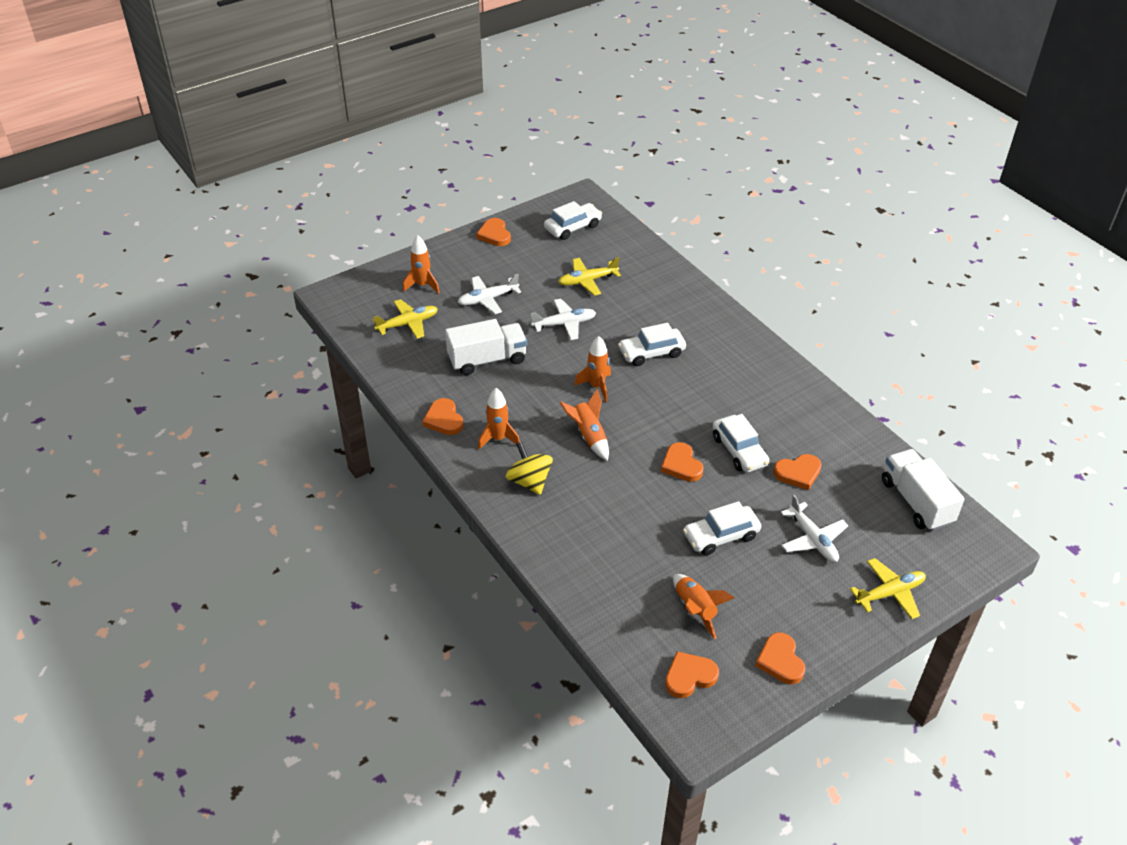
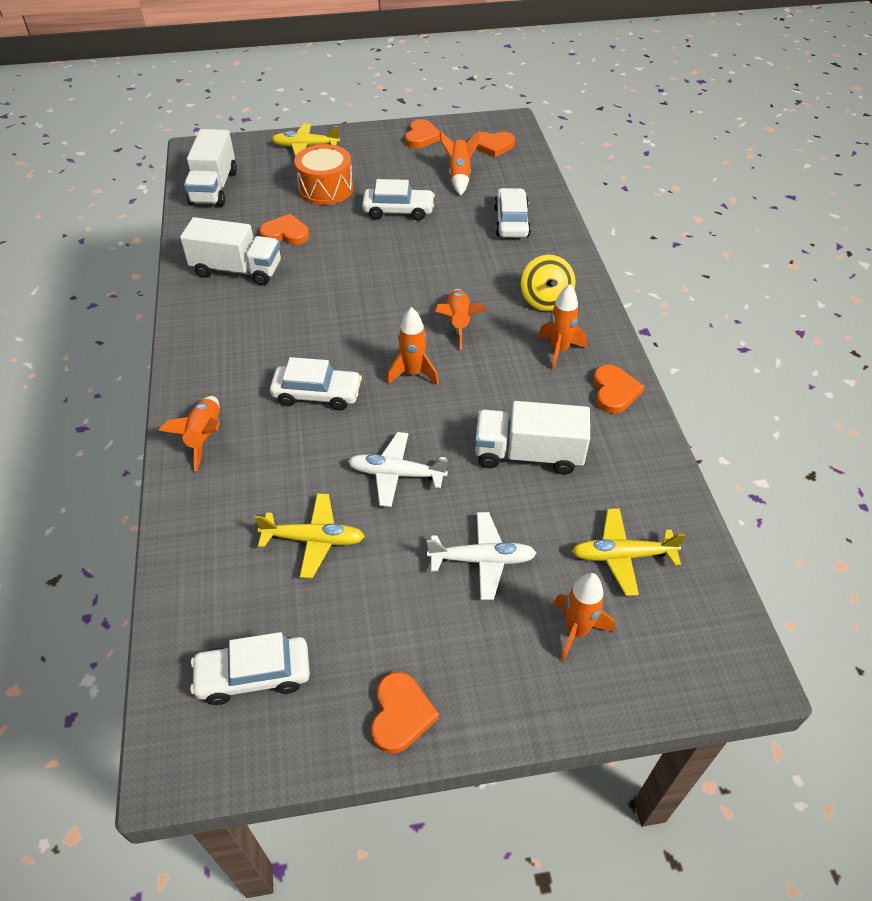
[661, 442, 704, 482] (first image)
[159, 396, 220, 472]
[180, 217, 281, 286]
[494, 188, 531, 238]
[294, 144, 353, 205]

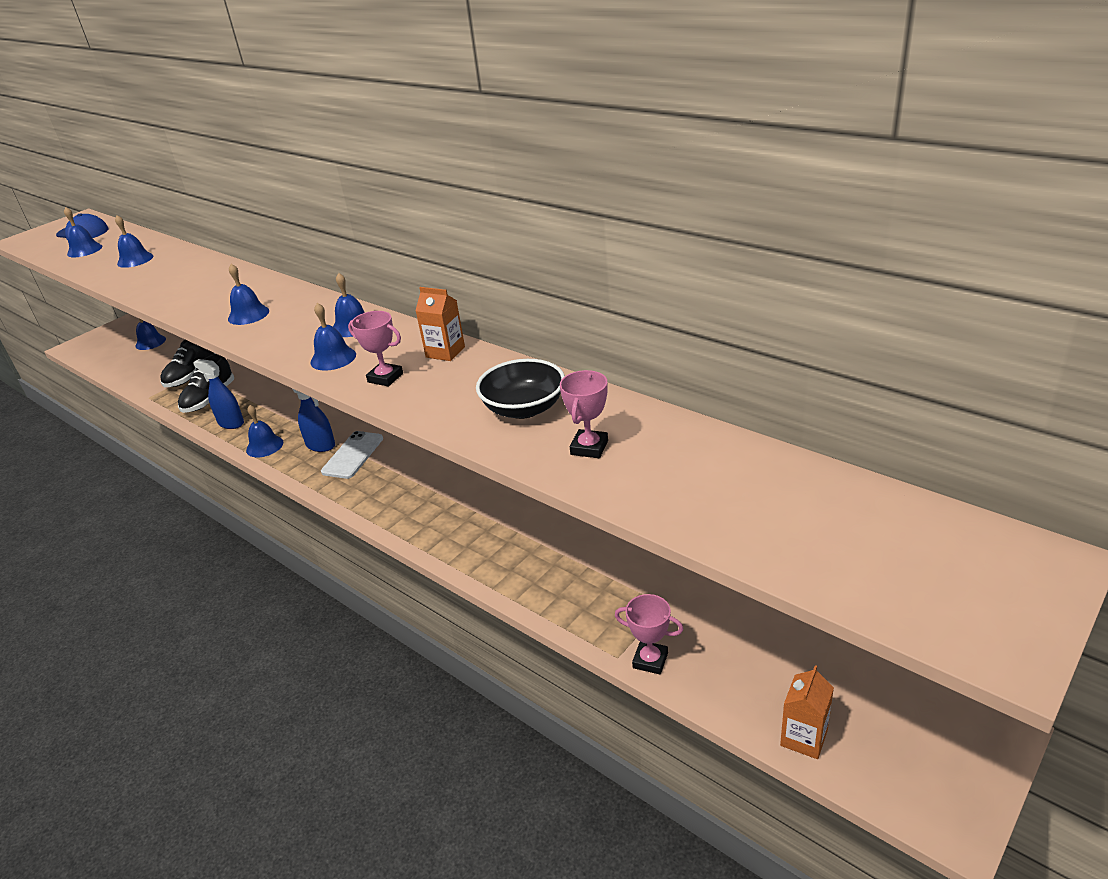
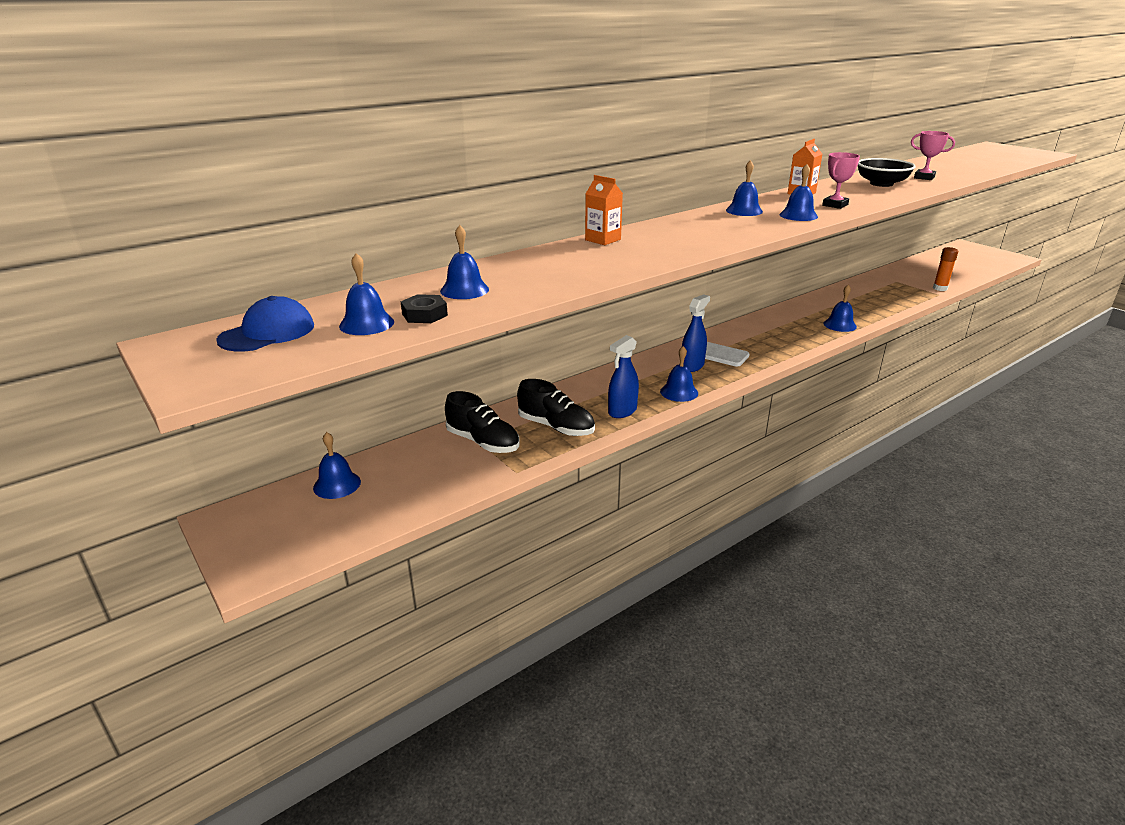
[401, 294, 448, 323]
[823, 285, 857, 332]
[585, 175, 623, 245]
[933, 247, 958, 291]

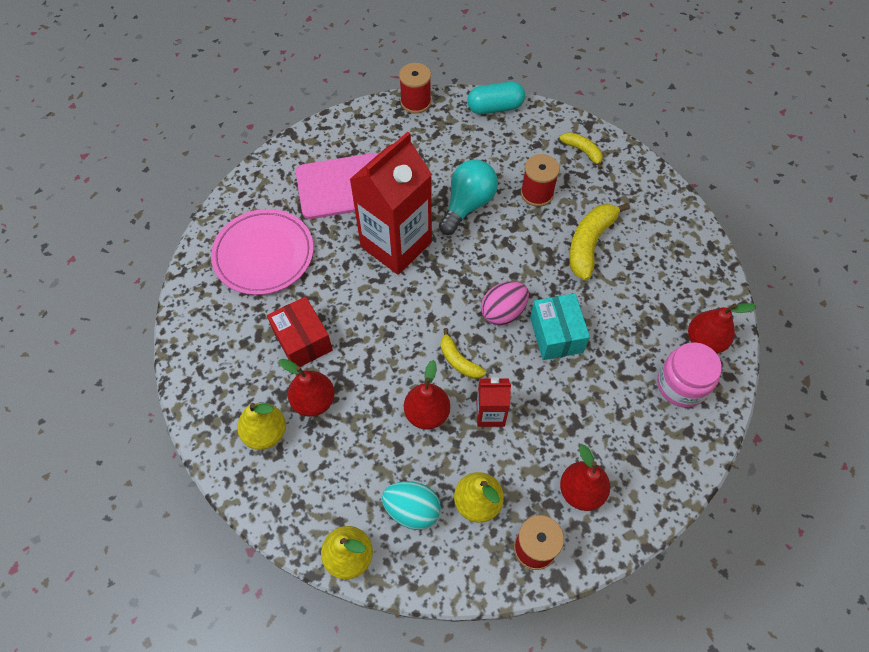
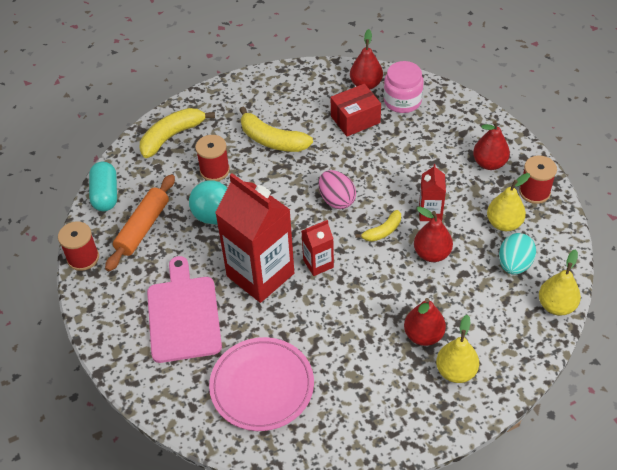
[530, 293, 590, 360] (first image)
[105, 174, 175, 271]
[302, 220, 334, 276]
[331, 84, 381, 137]
[140, 108, 215, 158]

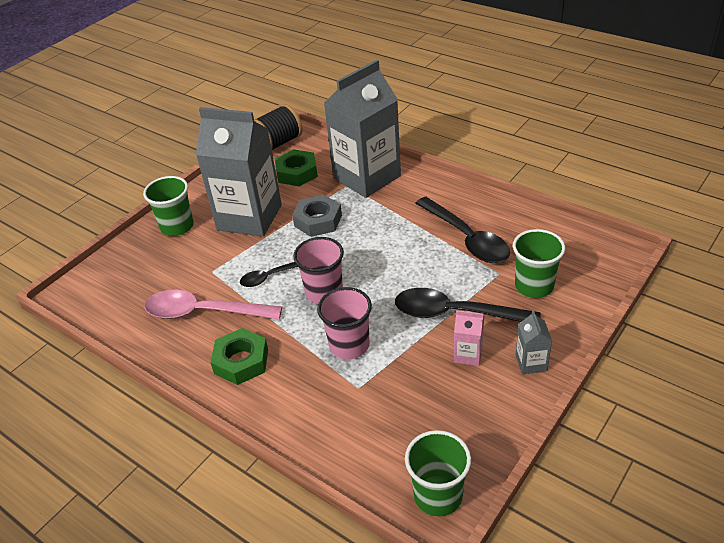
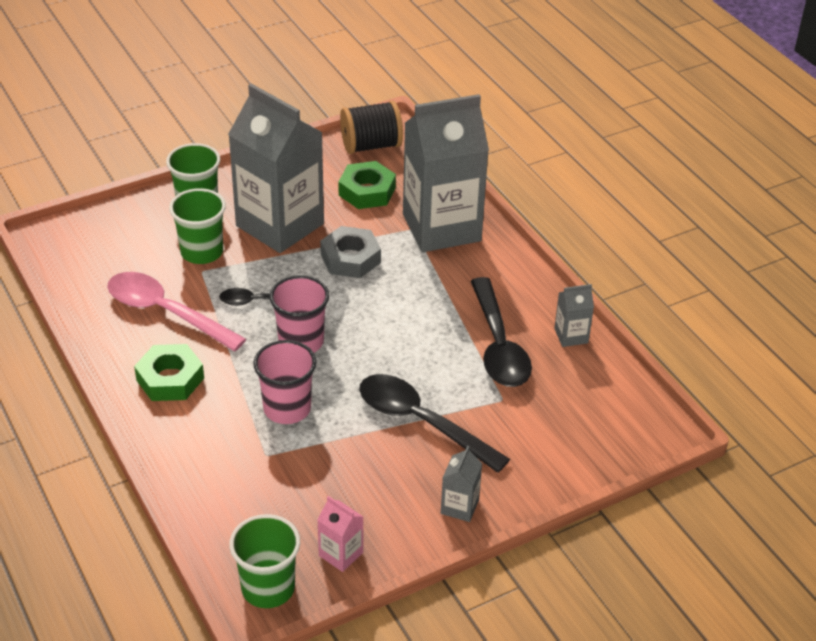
[554, 284, 594, 347]
[317, 496, 363, 572]
[169, 188, 226, 264]

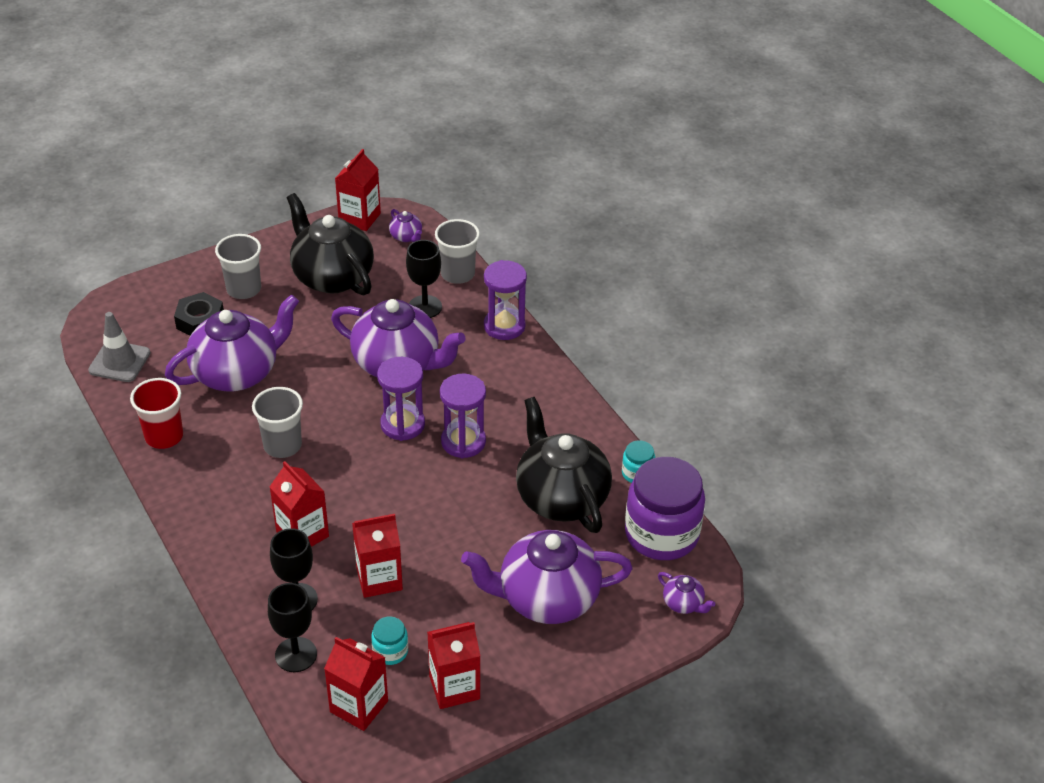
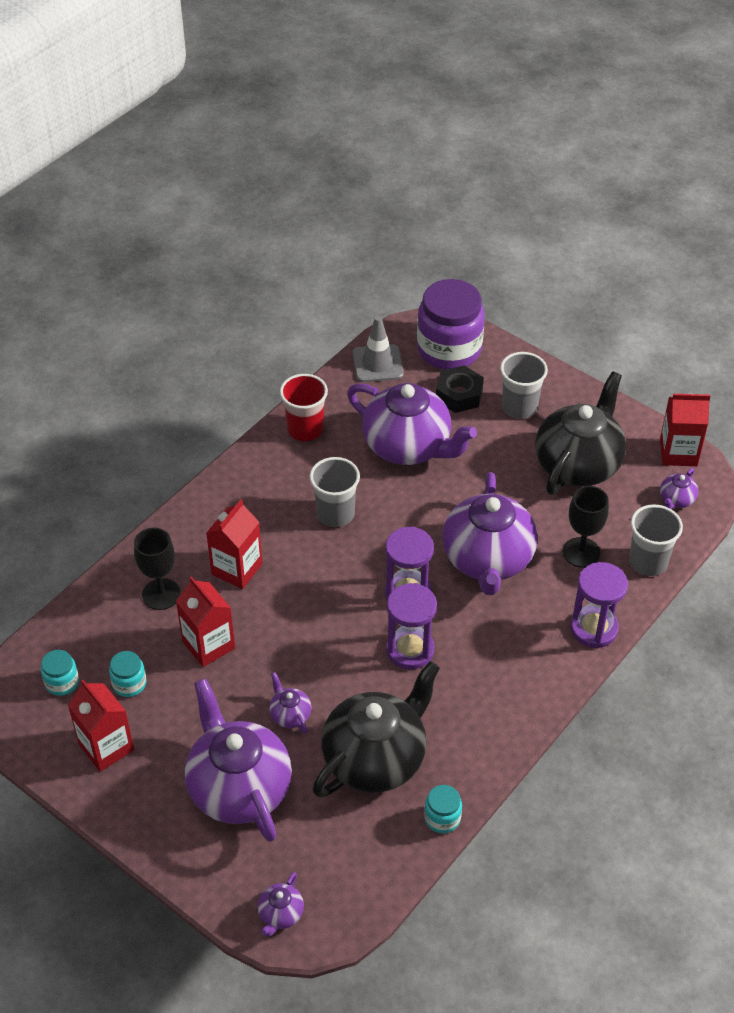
[268, 583, 317, 672] (first image)
[269, 672, 311, 734]
[417, 279, 485, 370]
[41, 650, 79, 696]

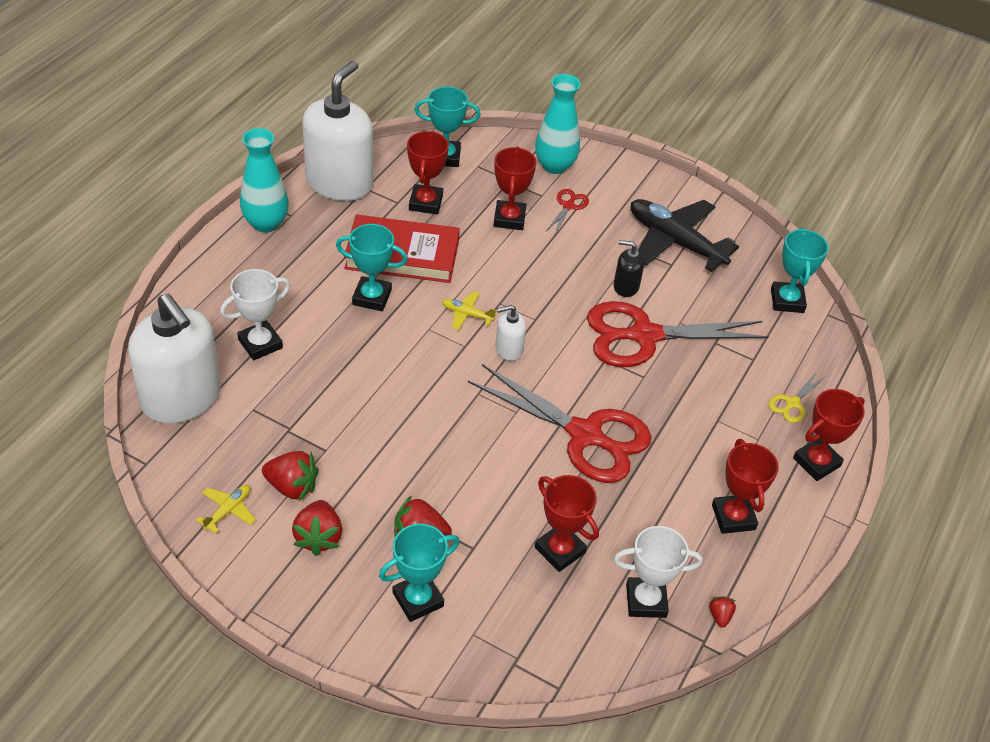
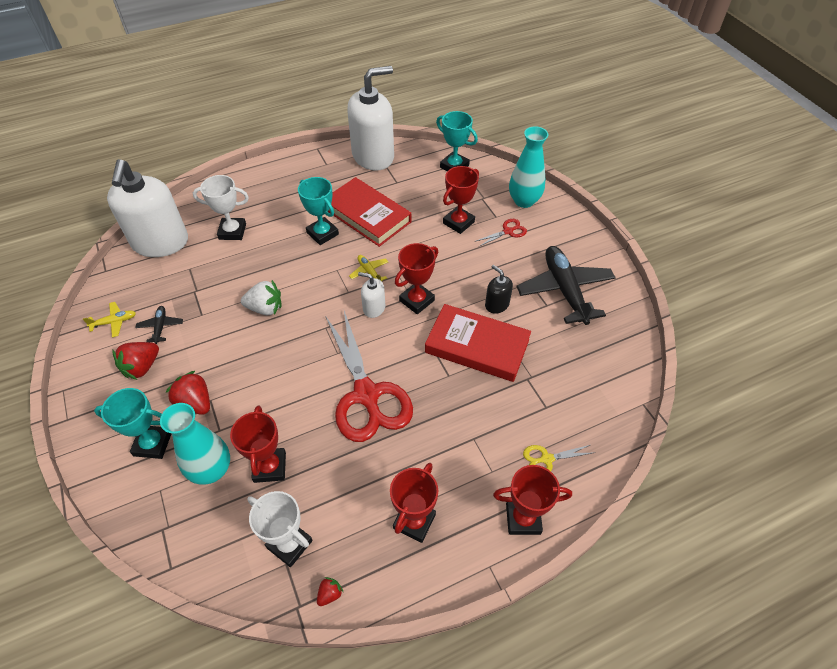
[771, 228, 828, 313] (first image)
[241, 280, 282, 315]
[160, 403, 230, 484]
[395, 243, 438, 314]
[135, 306, 183, 344]
[425, 304, 531, 382]

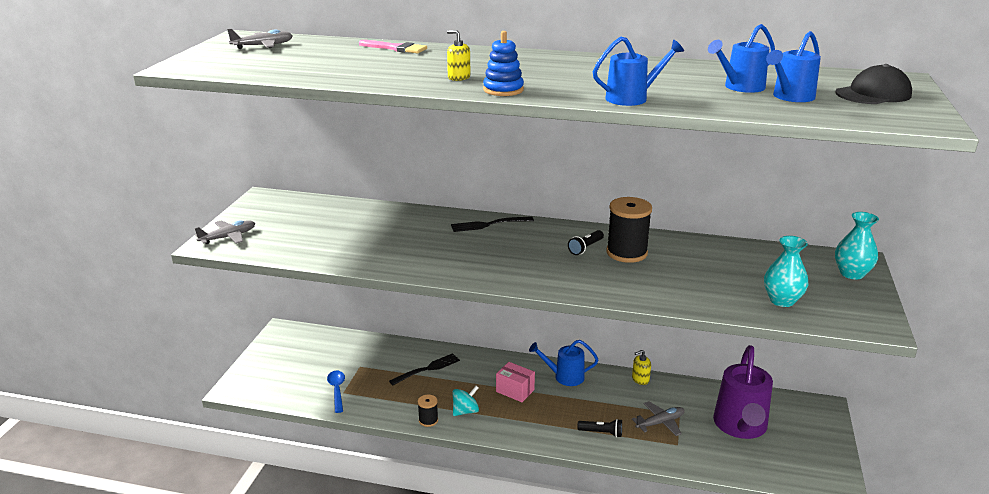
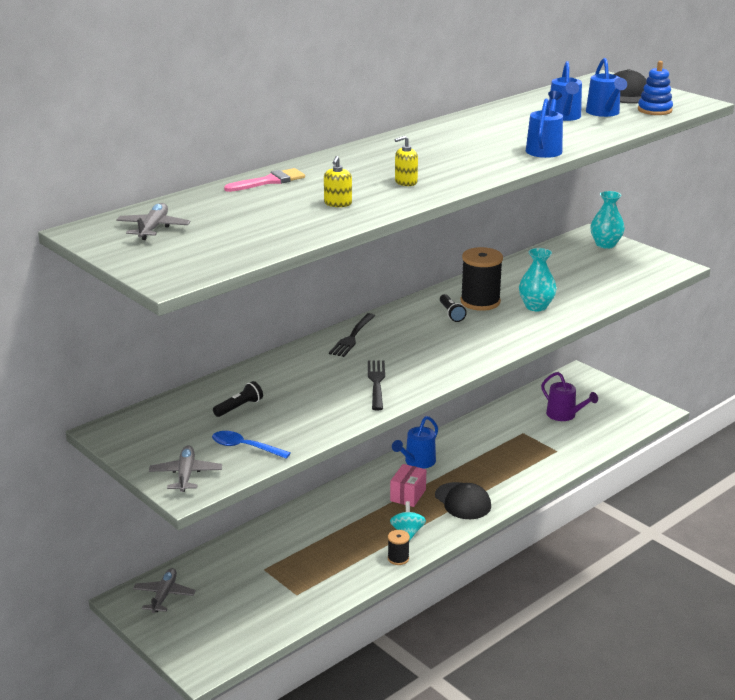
[435, 482, 491, 519]
[212, 431, 290, 459]
[368, 361, 385, 410]
[638, 61, 673, 115]
[213, 381, 263, 417]
[324, 156, 352, 207]
[133, 568, 196, 613]
[519, 248, 557, 311]
[390, 464, 426, 507]
[541, 372, 598, 421]

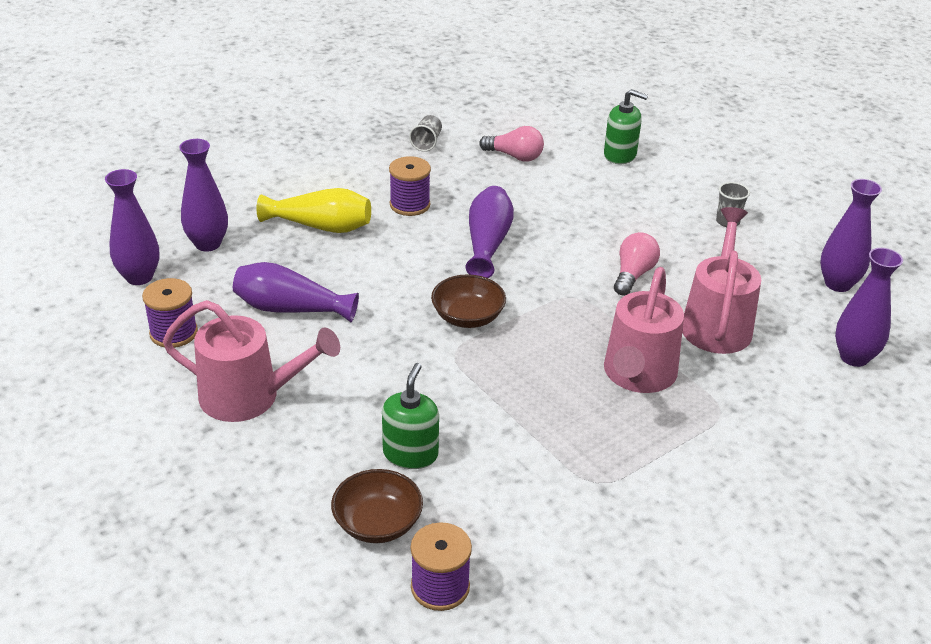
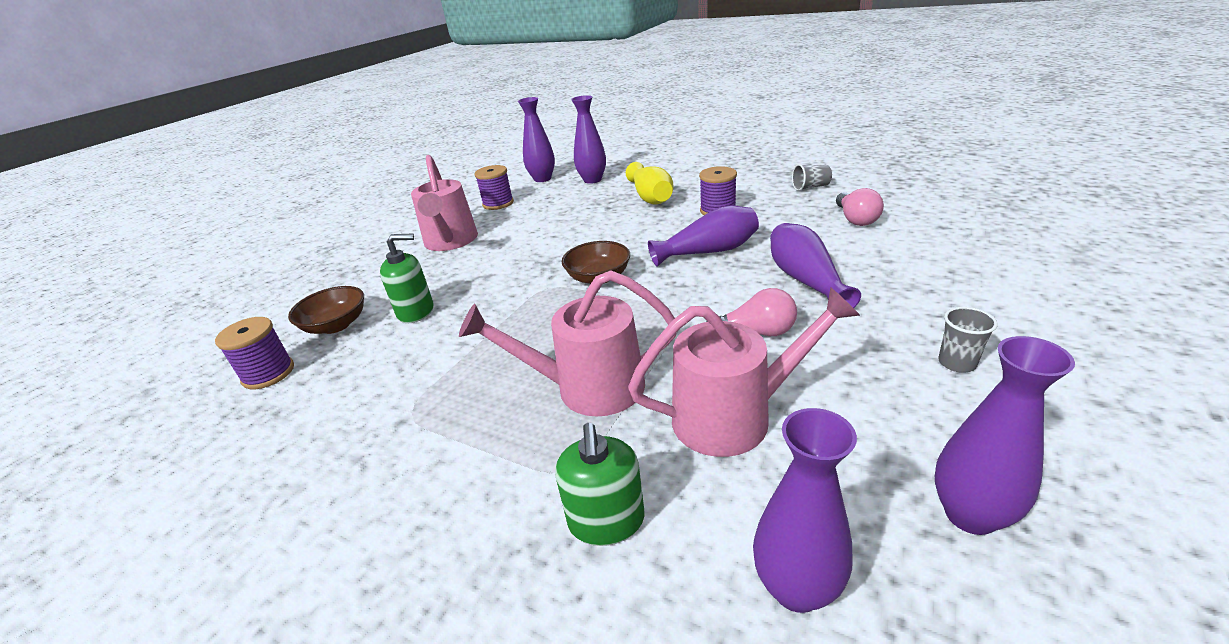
[770, 223, 861, 308]
[555, 423, 644, 546]

